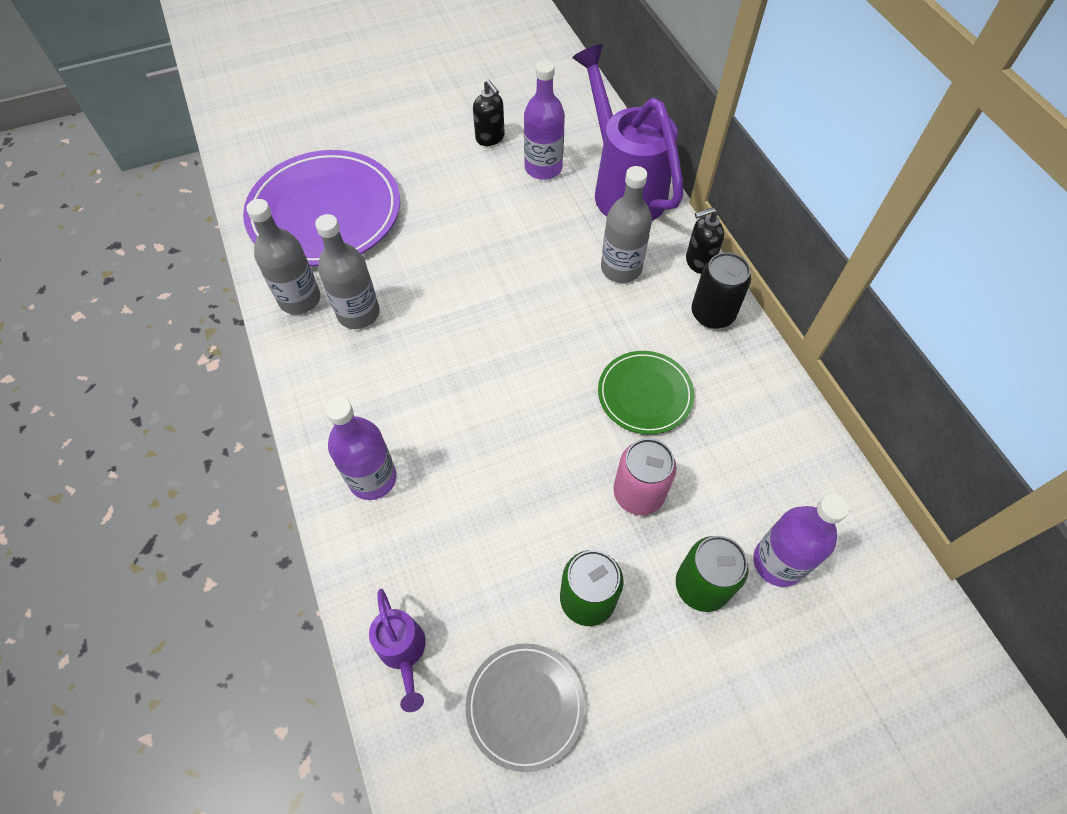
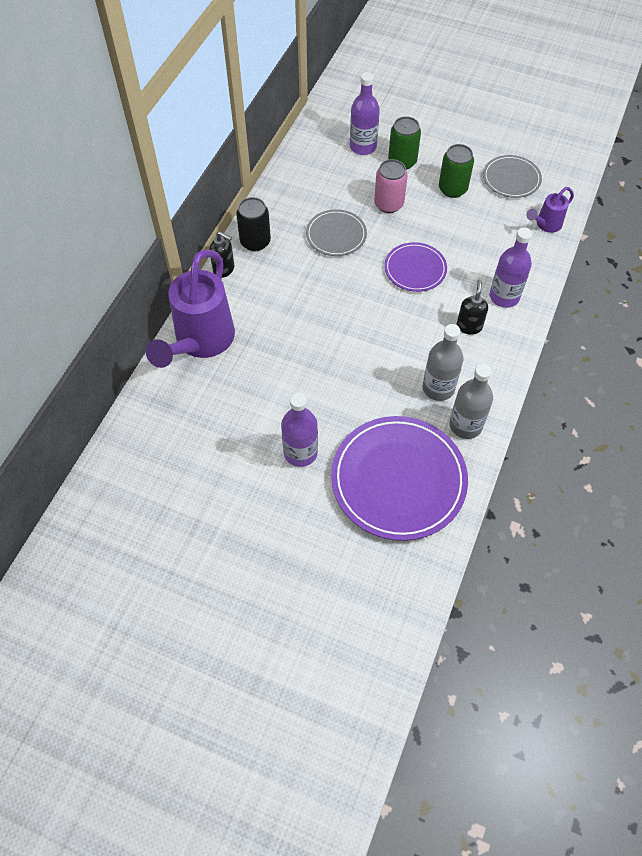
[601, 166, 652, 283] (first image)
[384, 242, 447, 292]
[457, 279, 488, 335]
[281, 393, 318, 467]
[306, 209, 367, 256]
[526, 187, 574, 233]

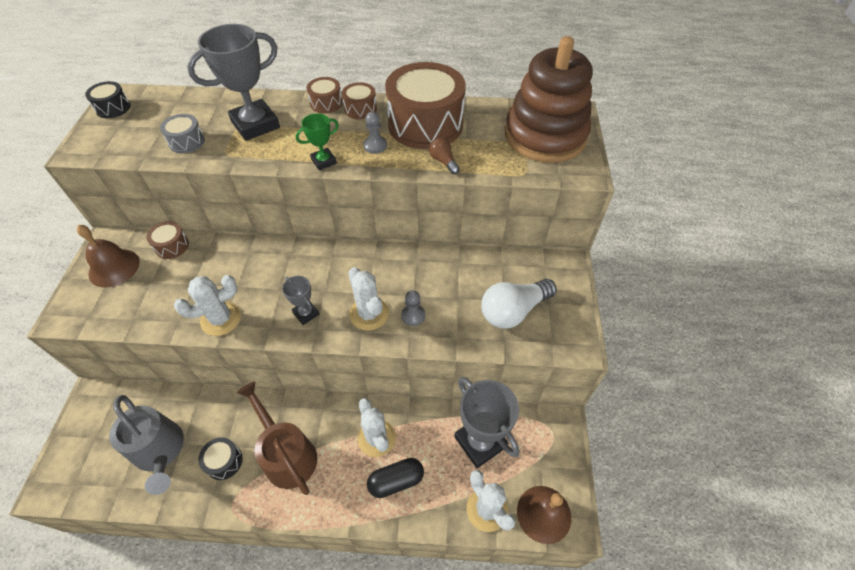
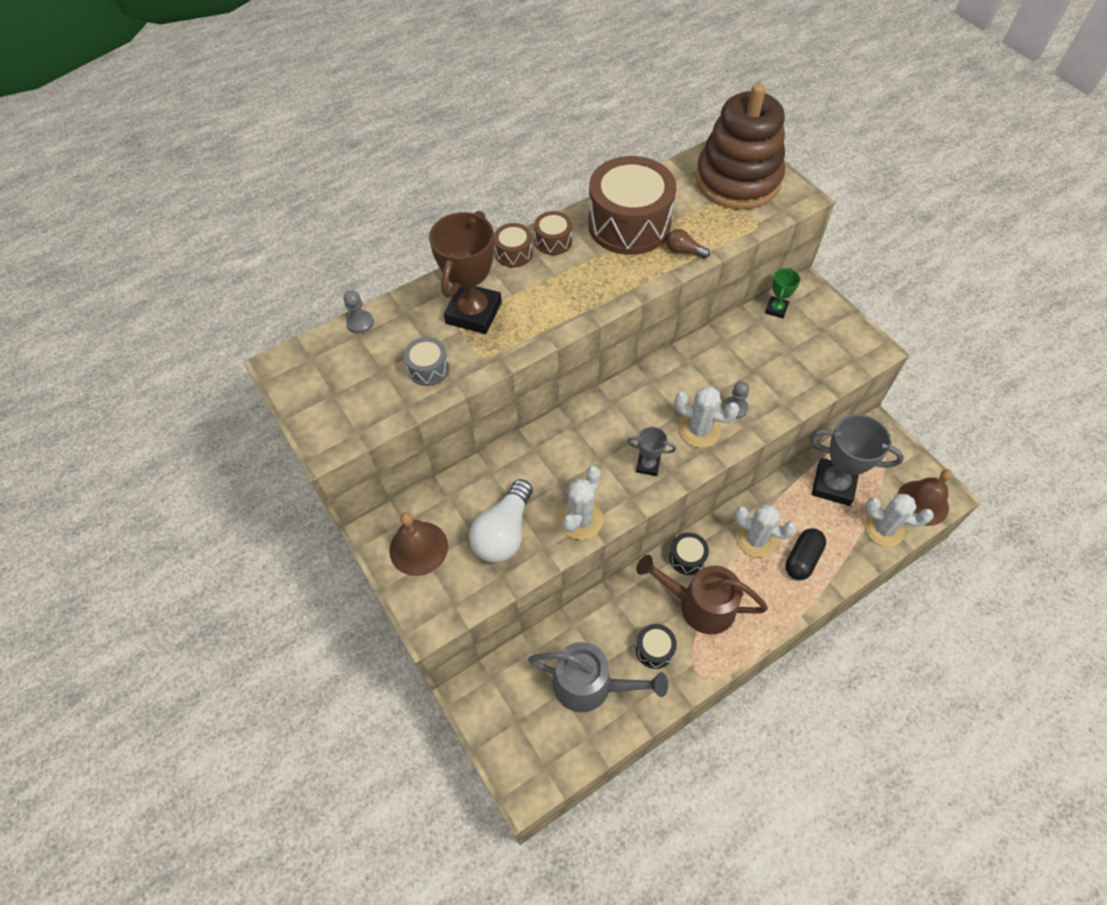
[147, 221, 189, 259] (first image)
[669, 533, 709, 575]
[765, 268, 800, 318]
[343, 290, 374, 334]
[469, 479, 533, 562]
[429, 211, 502, 334]

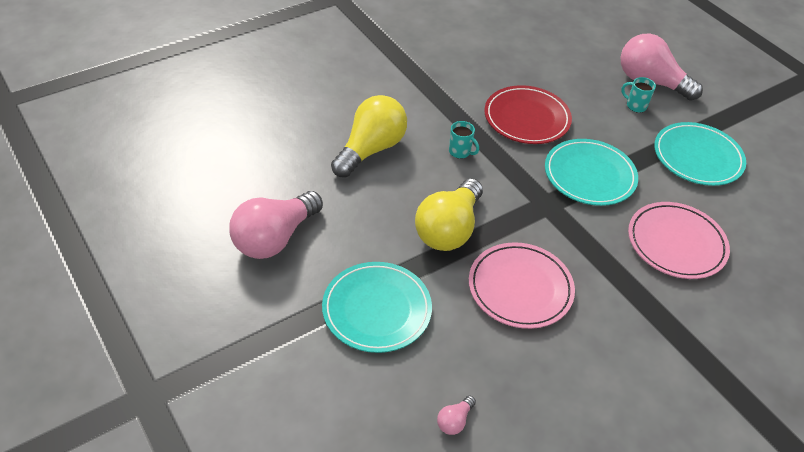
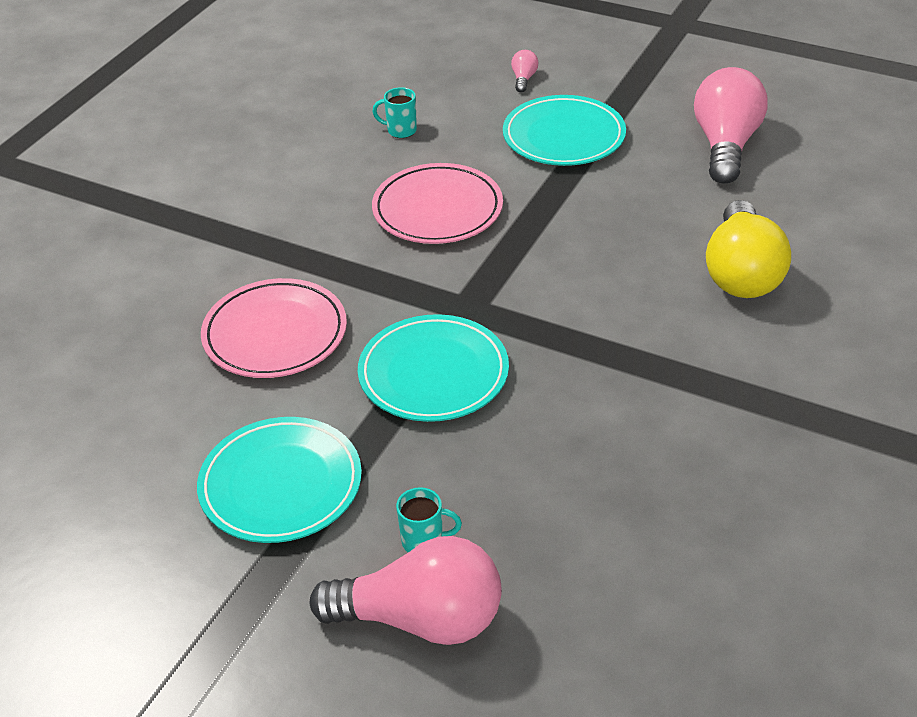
[415, 178, 483, 251] (first image)
[484, 85, 572, 144] (first image)
[511, 50, 538, 92]
[372, 87, 417, 138]

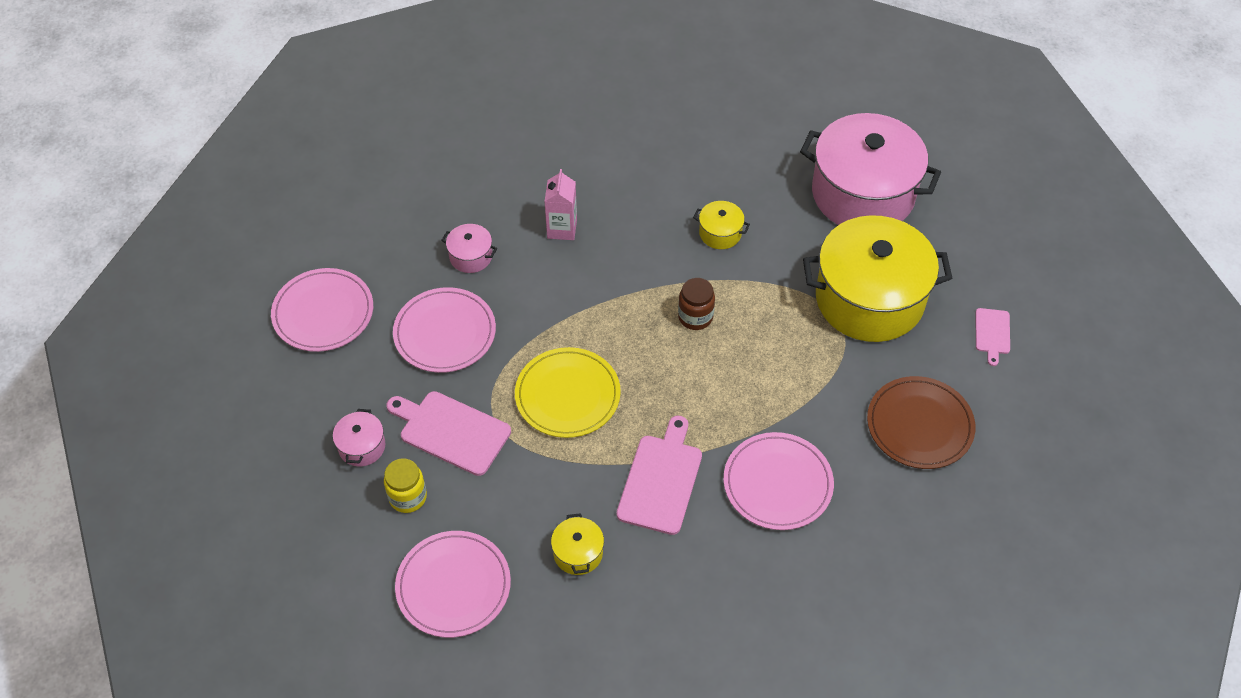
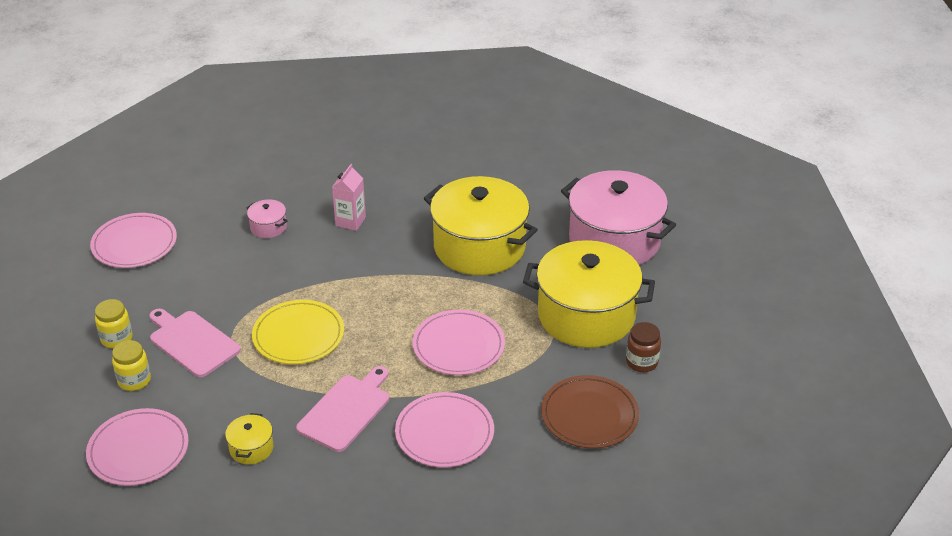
[976, 308, 1010, 366] (first image)
[413, 309, 505, 375]
[626, 322, 661, 372]
[95, 299, 133, 349]
[424, 176, 538, 276]

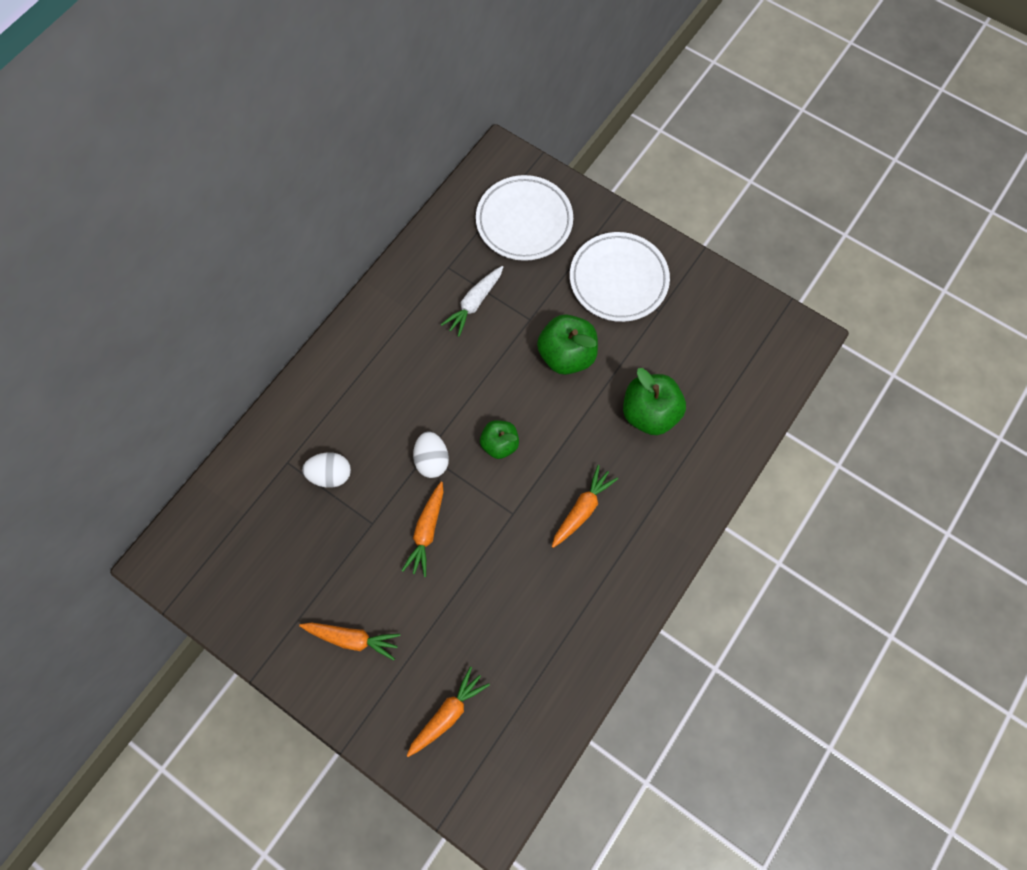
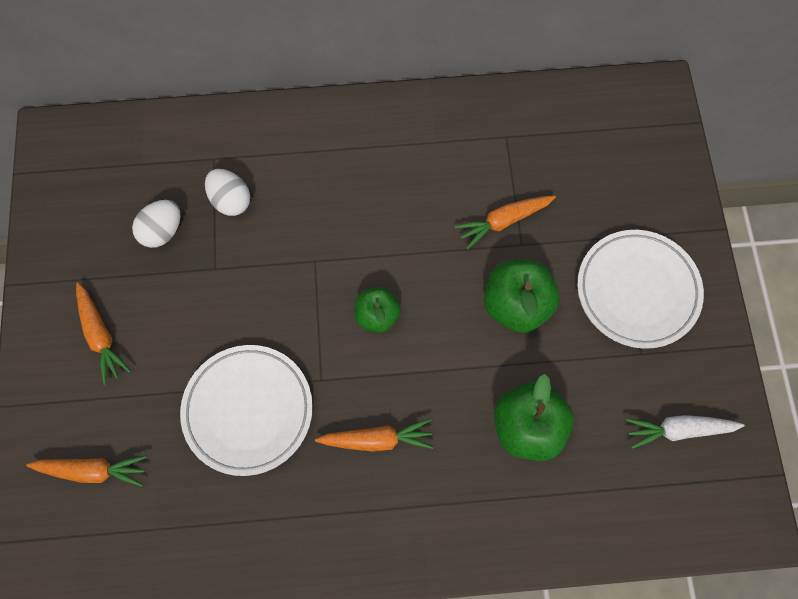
[455, 195, 556, 249]
[132, 200, 180, 248]
[626, 415, 744, 449]
[180, 345, 313, 476]

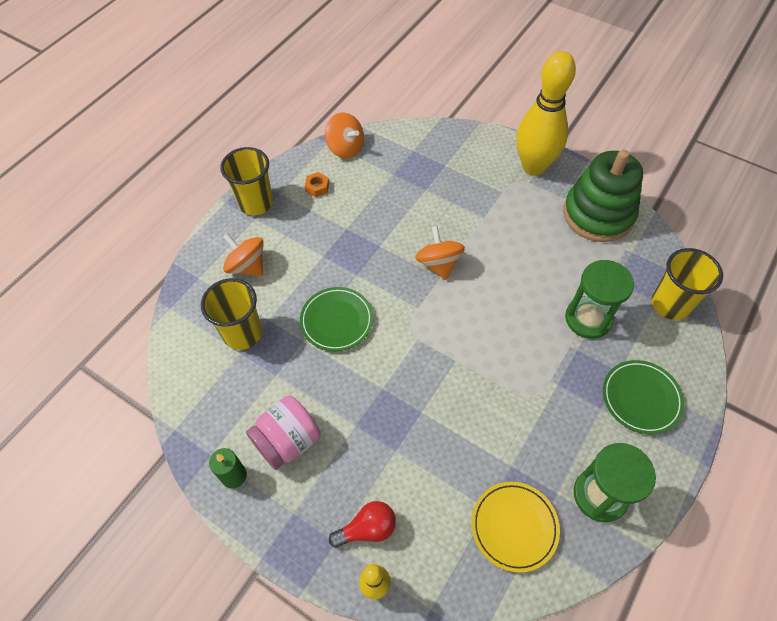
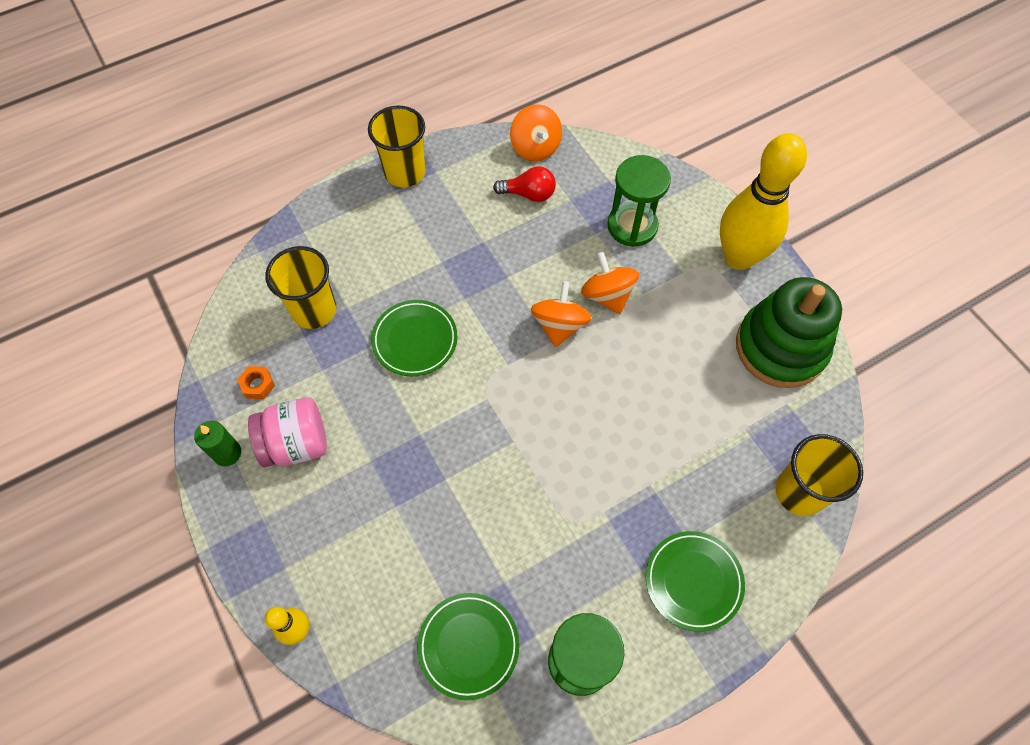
[581, 252, 639, 314]
[237, 366, 275, 399]
[493, 166, 556, 202]
[607, 155, 671, 247]
[417, 593, 520, 700]

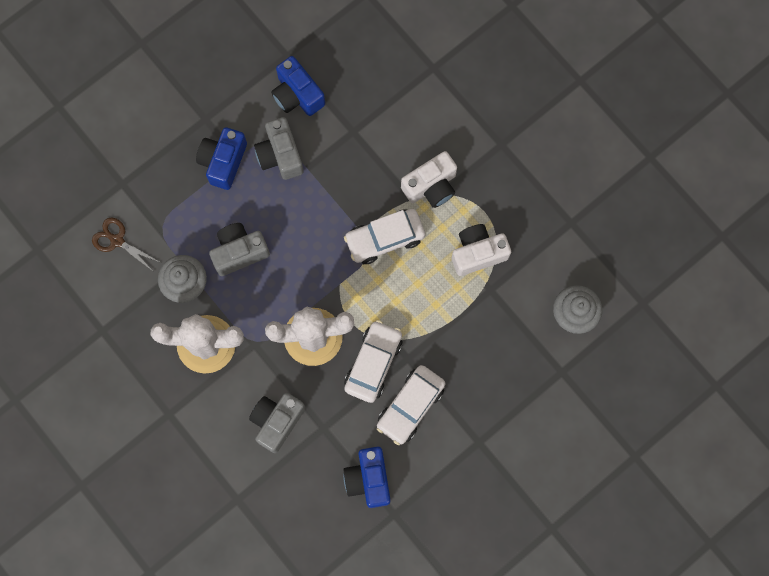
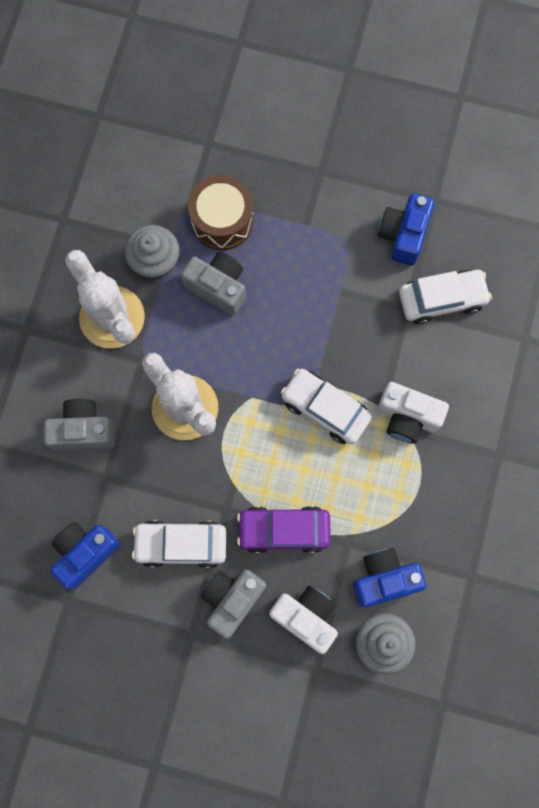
[92, 217, 161, 271] (first image)
[188, 175, 254, 250]
[237, 506, 331, 554]
[353, 548, 426, 607]
[201, 569, 266, 639]
[399, 269, 492, 324]
[269, 586, 338, 654]

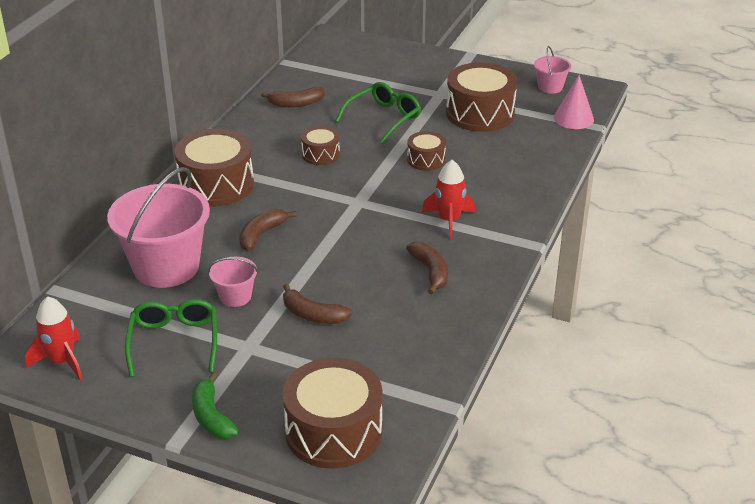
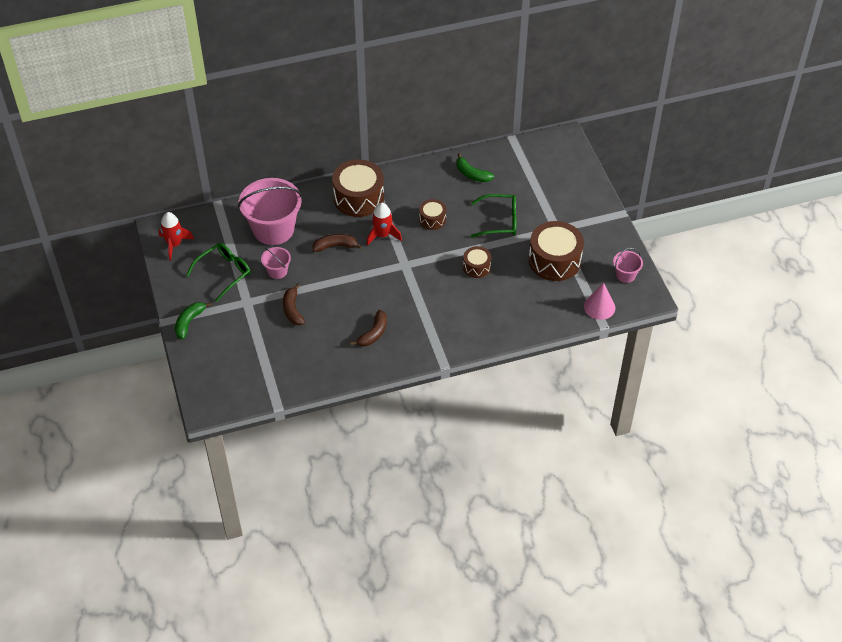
[283, 358, 383, 469] (first image)
[367, 203, 402, 246]
[456, 153, 494, 182]

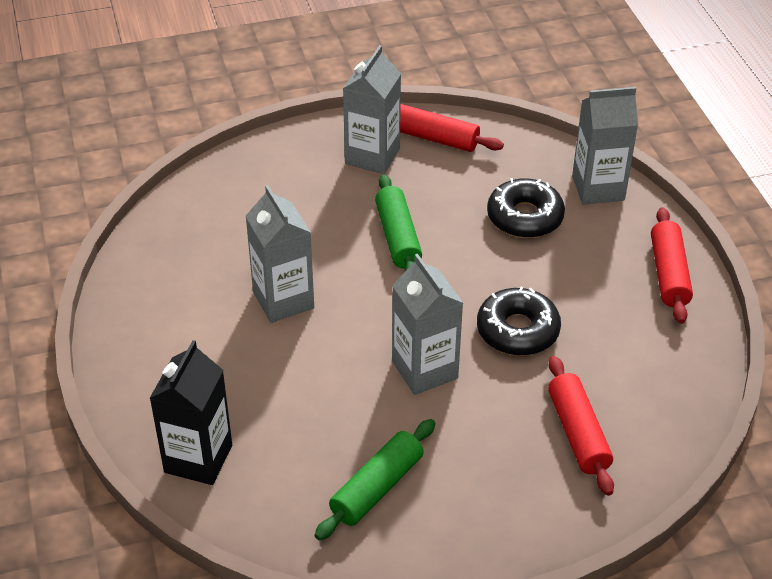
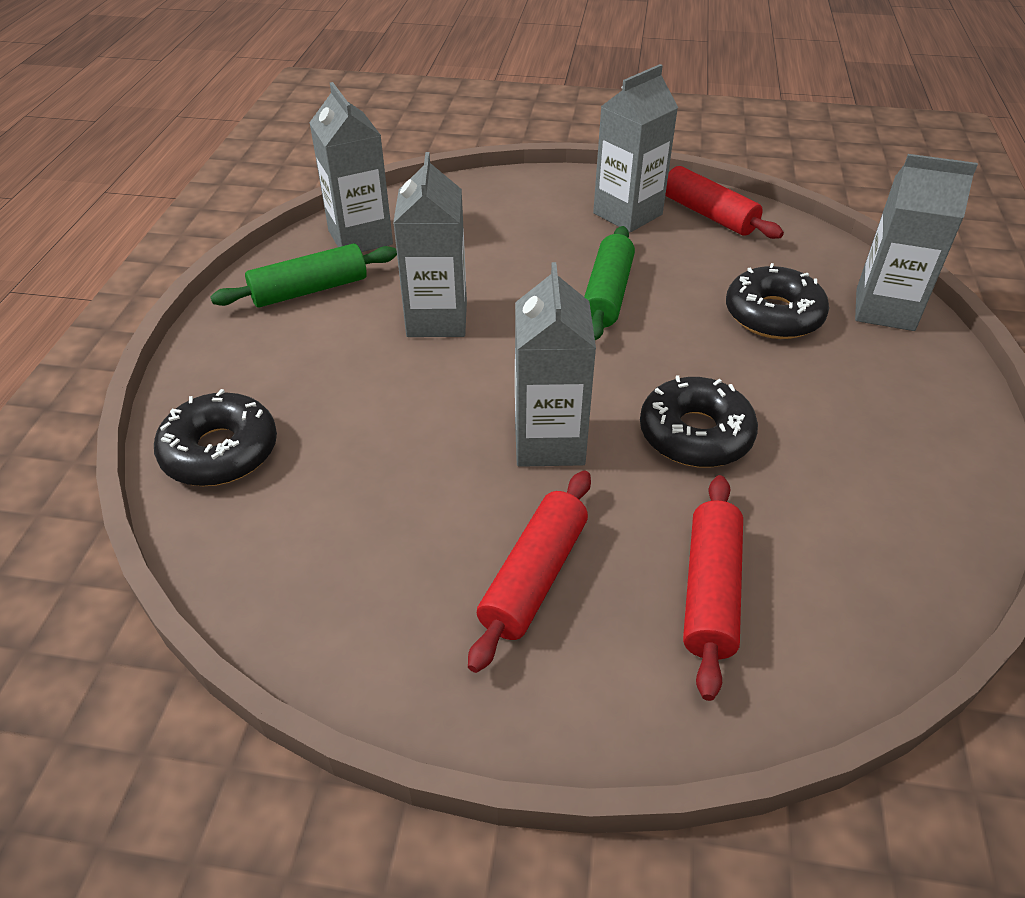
[309, 82, 393, 252]
[210, 243, 397, 308]
[468, 470, 591, 673]
[154, 389, 277, 486]

